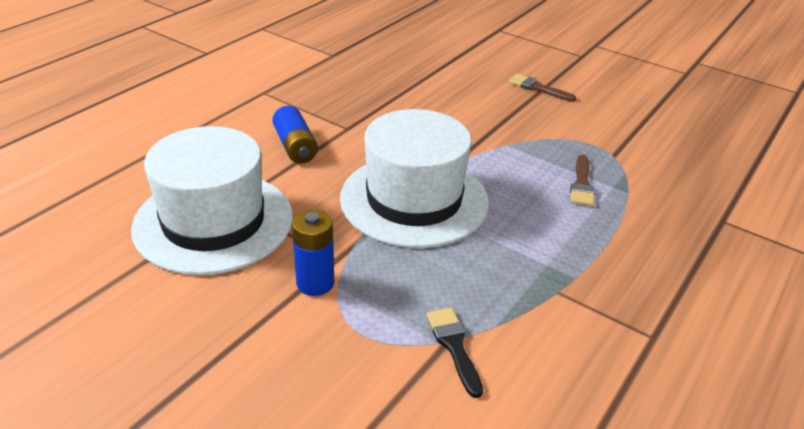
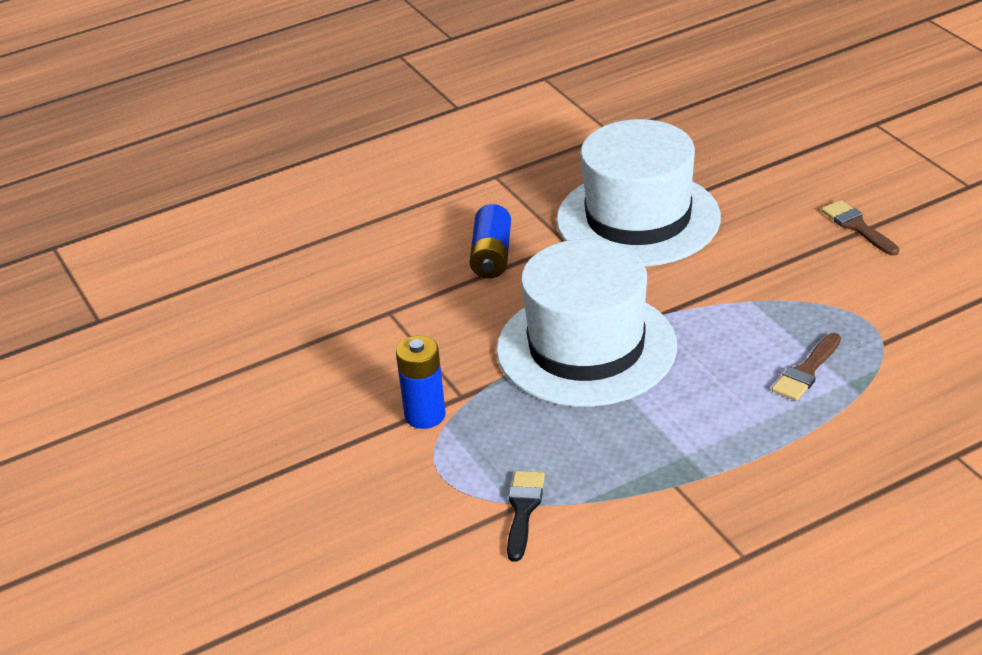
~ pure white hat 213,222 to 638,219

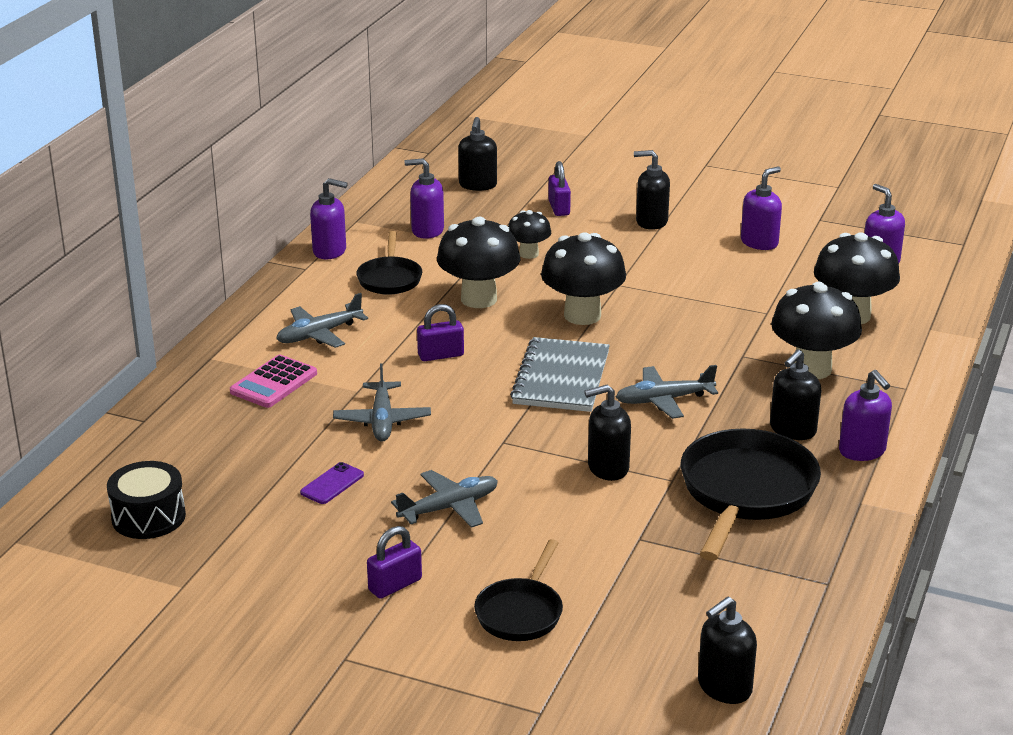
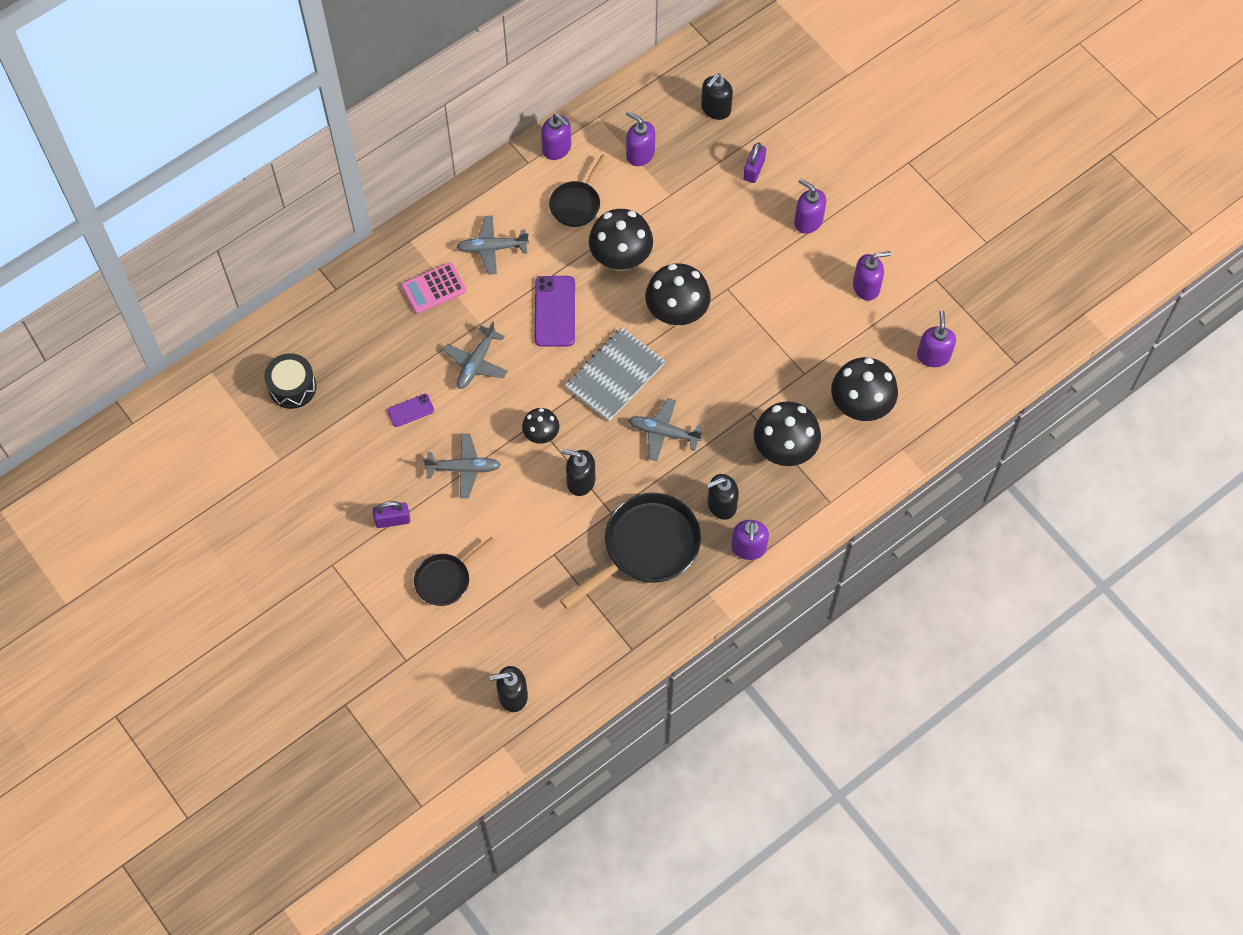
~ black soap dispenser 651,222 to royal purple soap dispenser 808,221
~ black toadstool 529,254 to 541,435
~ royal purple padlock 440,355 to royal purple phone 555,311

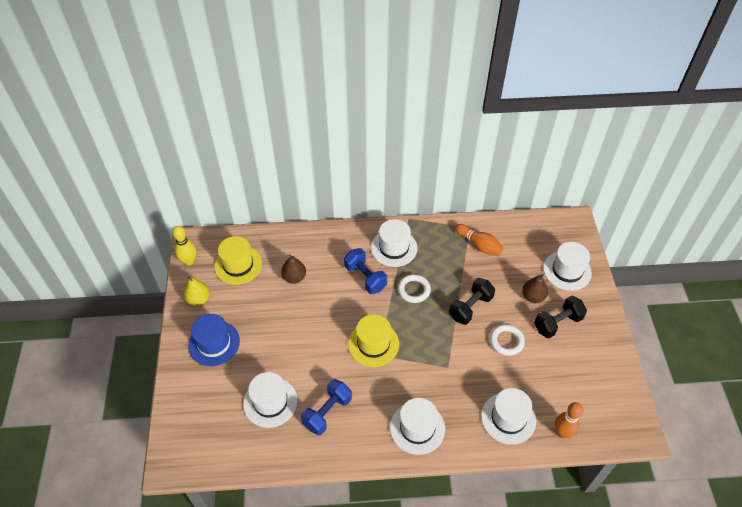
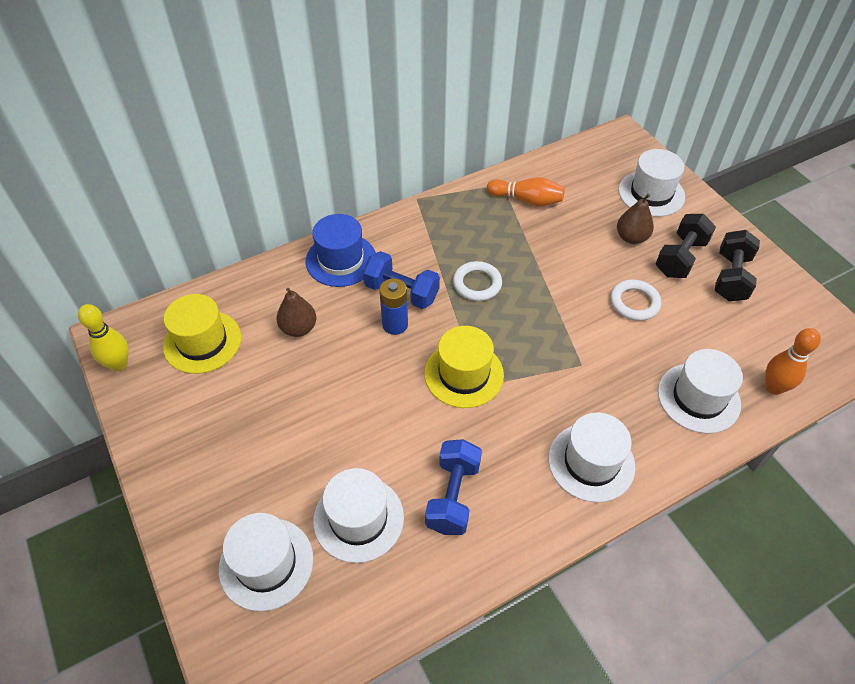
~ pure white hat 394,248 to 266,563
- golden toy pear 198,299
~ black dumbbell 470,307 to 731,277
~ blue hat 214,343 to 341,260
+ blue AA battery 395,324

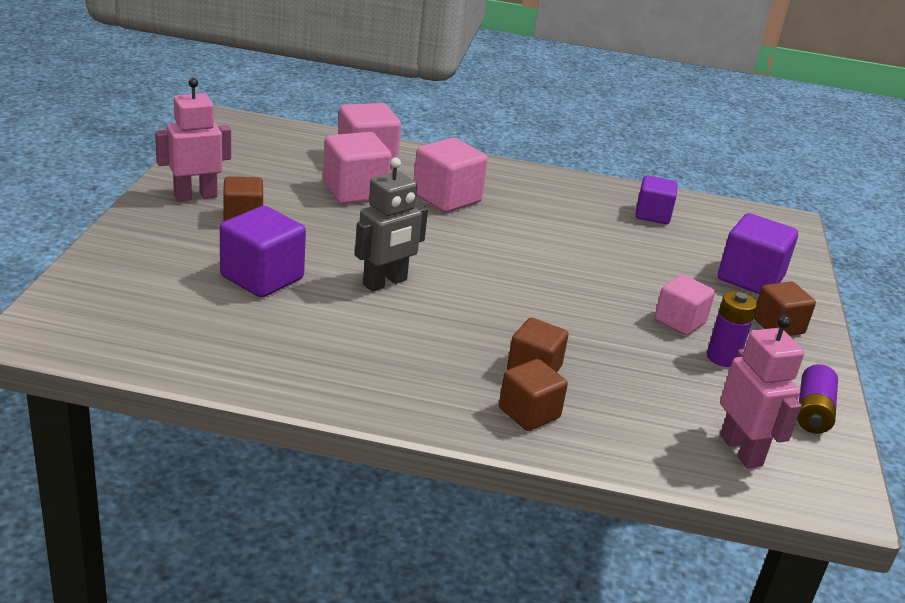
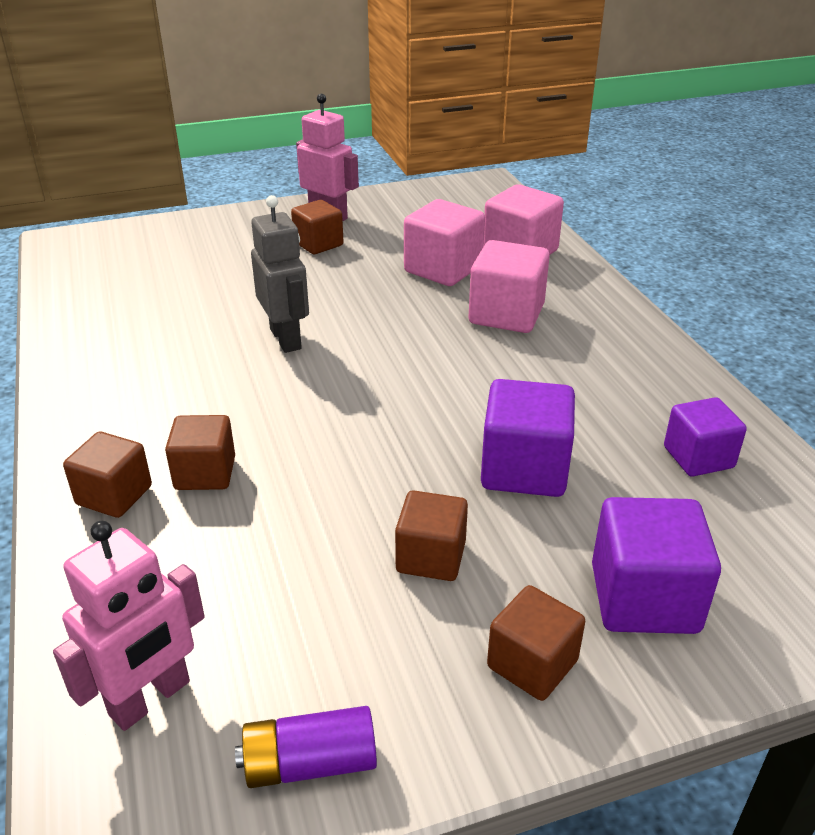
~ ash-grey toy robot 385,282 = 286,339 135 degrees counterclockwise
~ royal purple block 262,277 to 524,469
~ pink block 680,321 to brown block 431,557
- royal purple AA battery 722,357

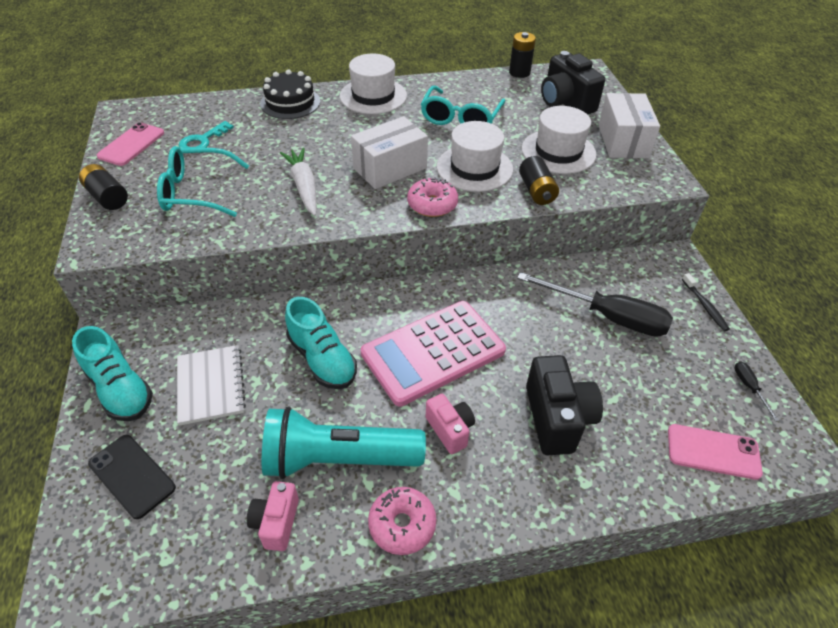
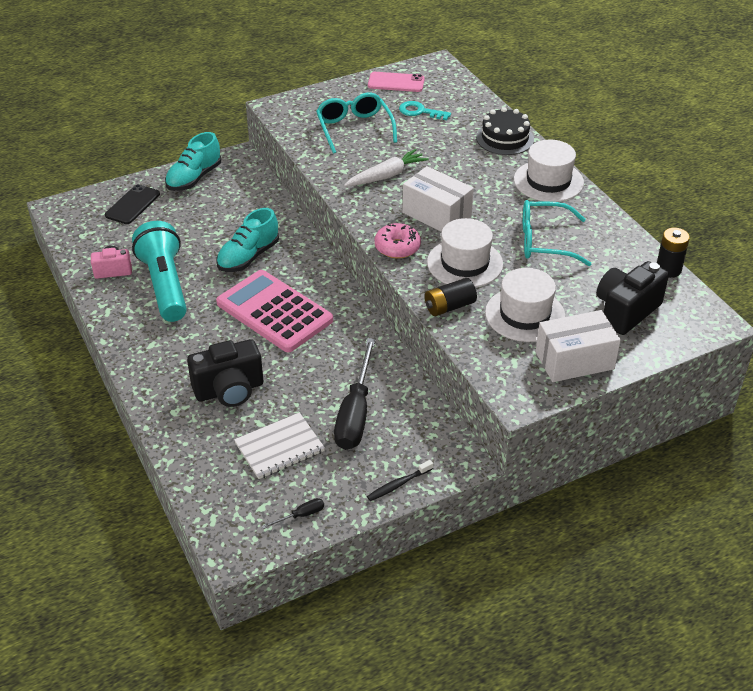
- black AA battery 107,197
~ pure white notepad 210,385 to 279,447
- pink compact camera 450,430
- pink phone 713,452
- pink donut 402,524

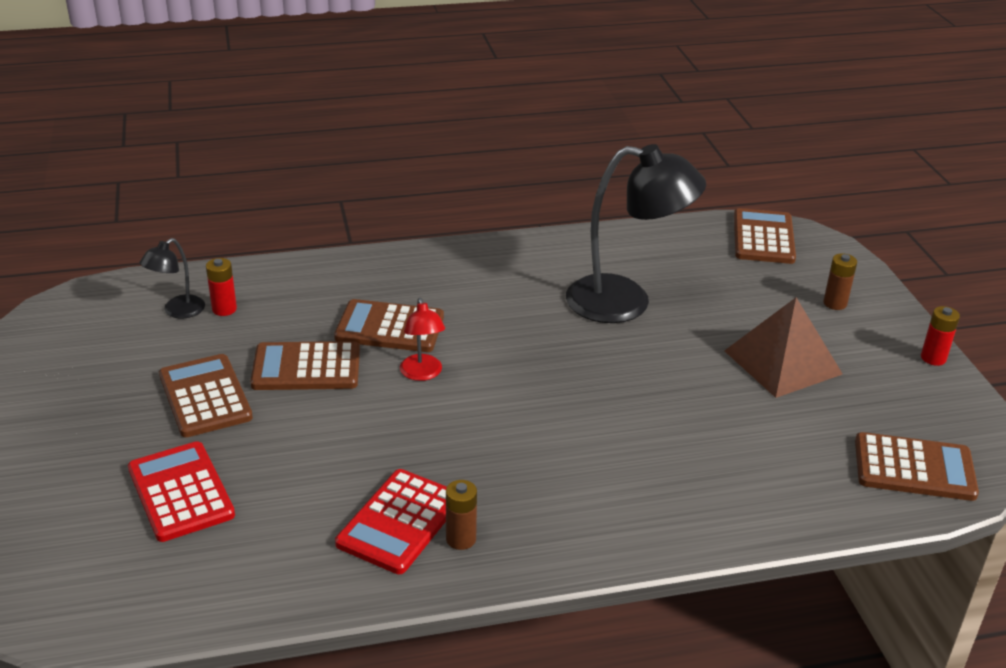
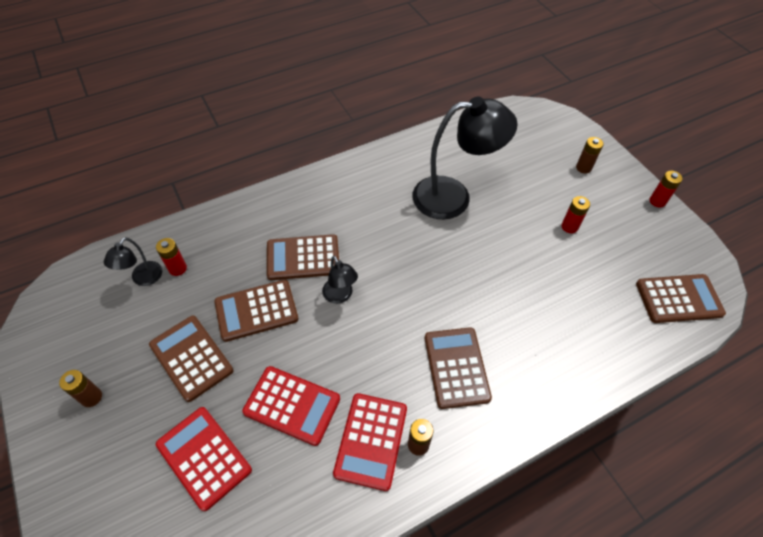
~ brown calculator 763,237 to 456,367
~ scarlet reading lamp 422,374 to black reading lamp 340,296
~ brown solid pyramid 782,362 to scarlet AA battery 569,227
+ scarlet calculator 292,405
+ brown AA battery 91,397

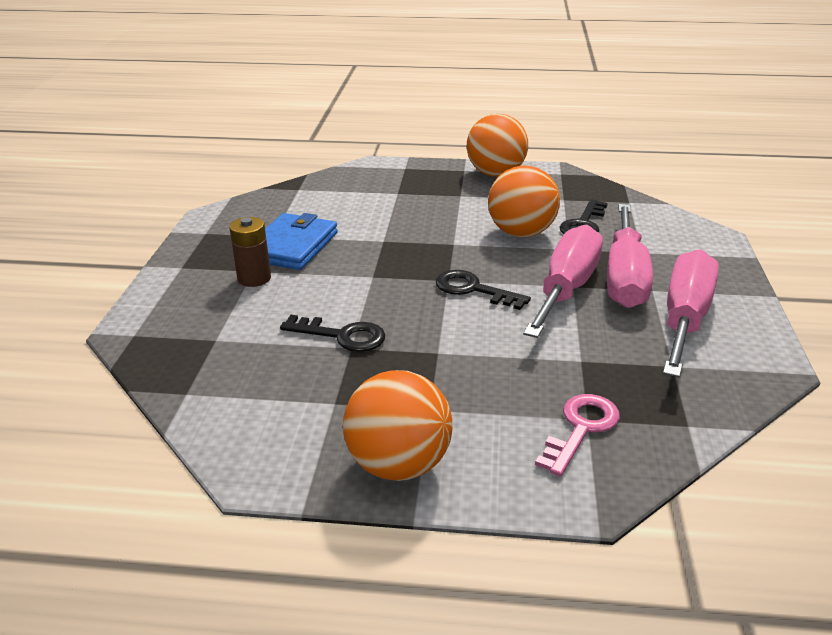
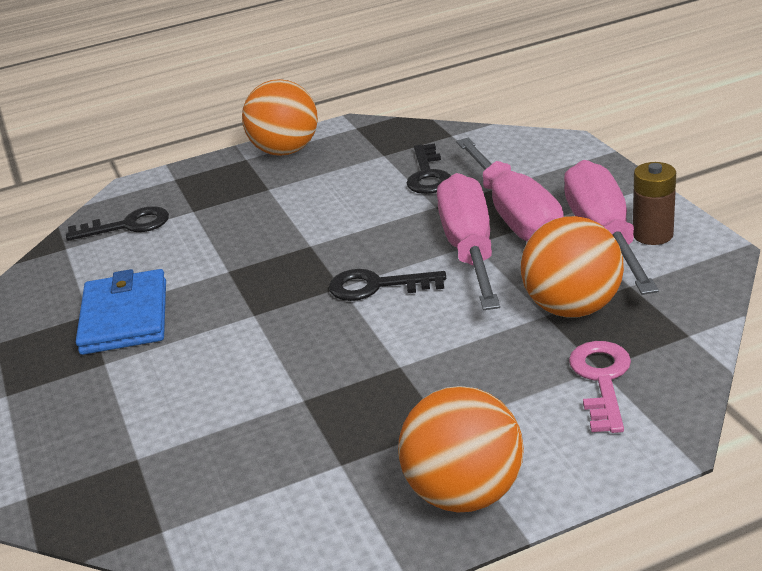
~ orange play ball 521,233 to 572,308
~ brown AA battery 254,278 to 652,235
~ black door key 342,336 to 128,225

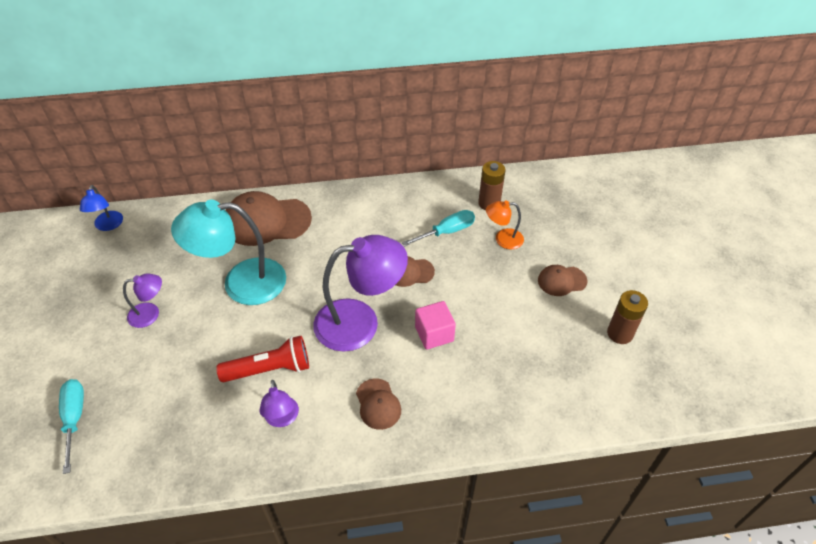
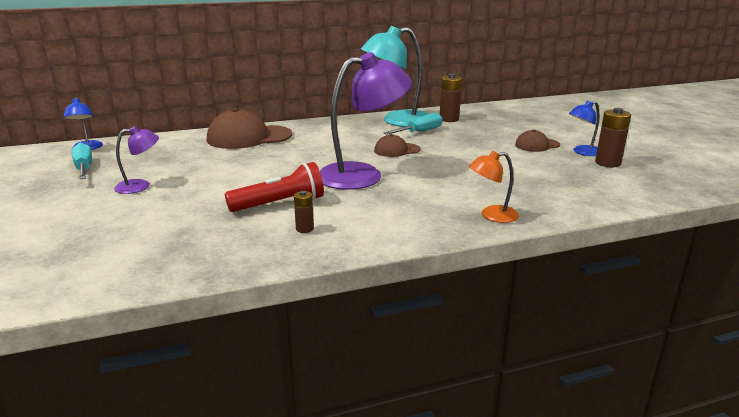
~ teal reading lamp 241,283 to 397,121
~ orange reading lamp 503,239 to 492,215
- pink block 434,334
- brown baseball cap 378,404
~ teal flat screwdriver 74,419 to 84,168
~ royal purple reading lamp 282,419 to brown AA battery 304,229
+ blue reading lamp 583,152

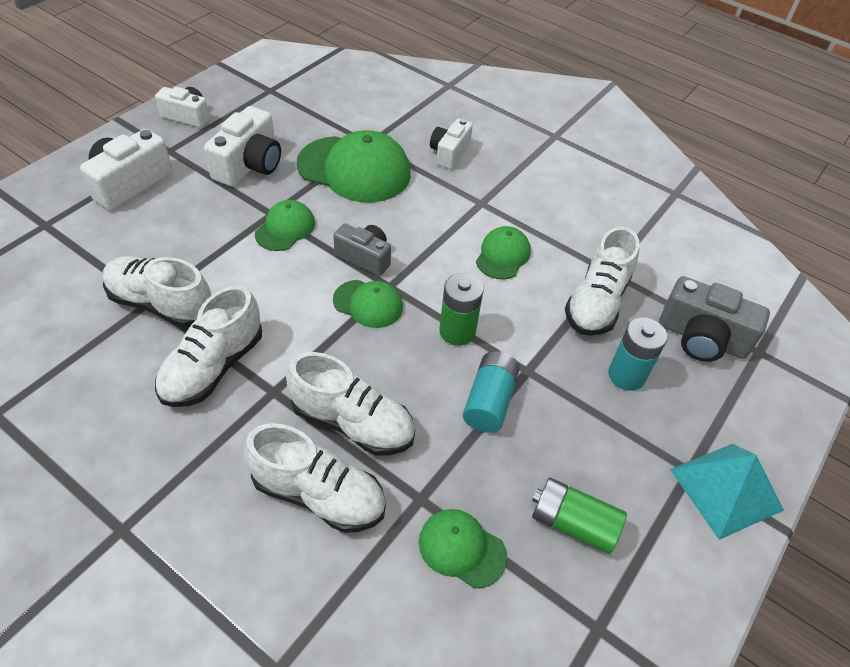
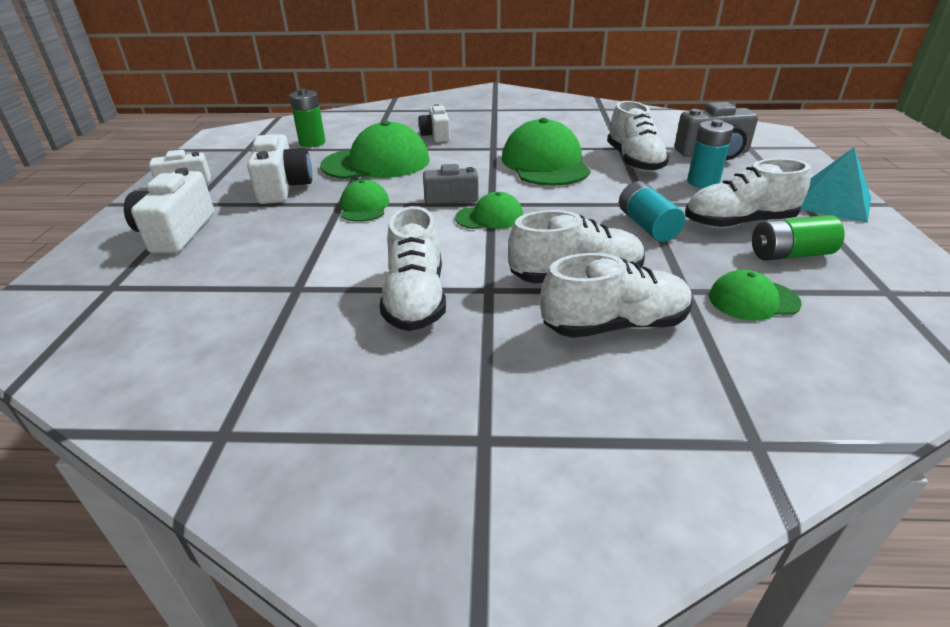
~ emerald baseball cap 503,255 = 545,164 x1.90
~ pure white shoe 161,304 to 738,223
~ emerald AA battery 457,331 to 312,142

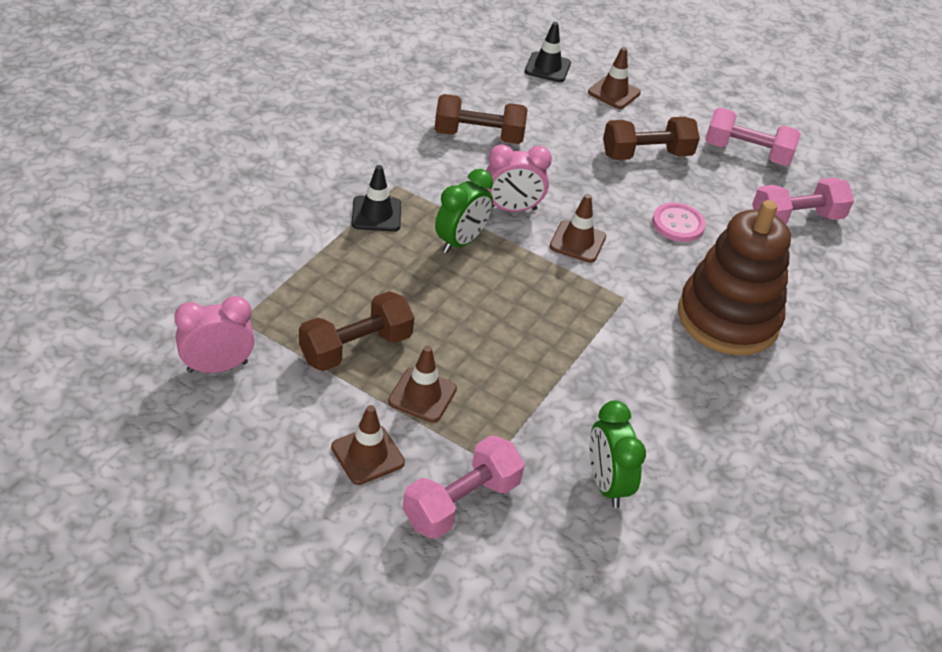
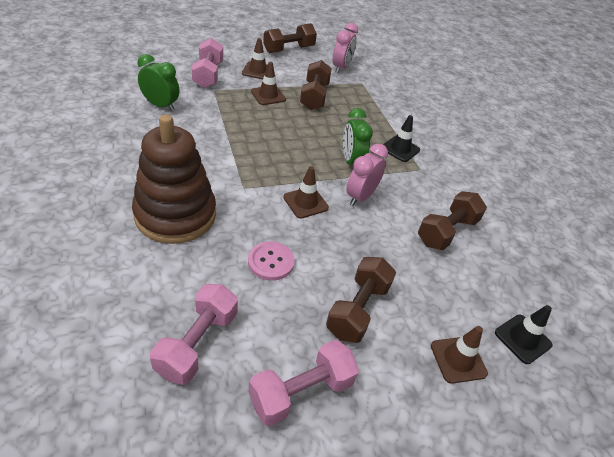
+ brown dumbbell 289,49

